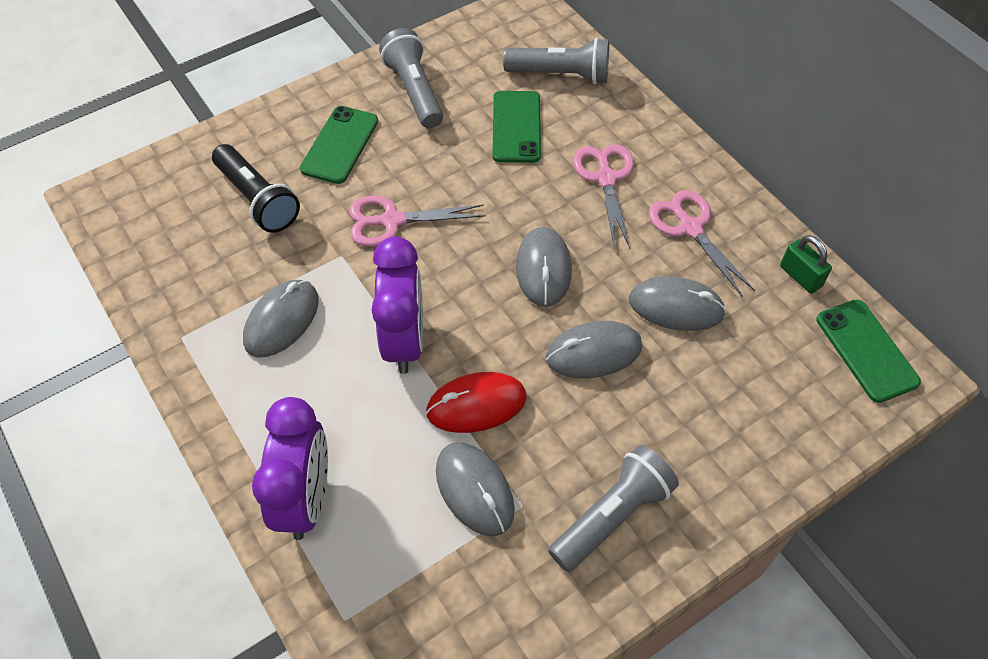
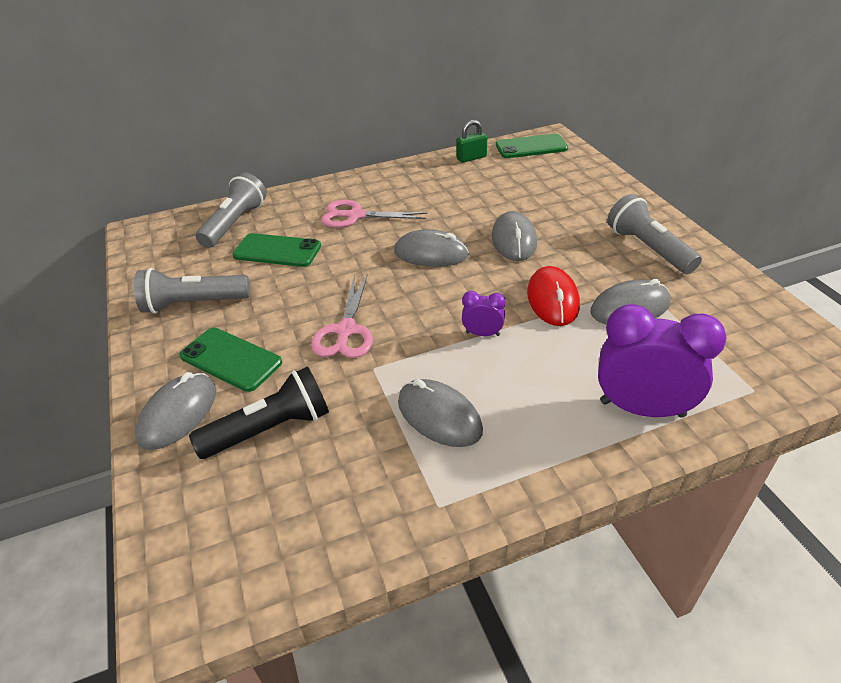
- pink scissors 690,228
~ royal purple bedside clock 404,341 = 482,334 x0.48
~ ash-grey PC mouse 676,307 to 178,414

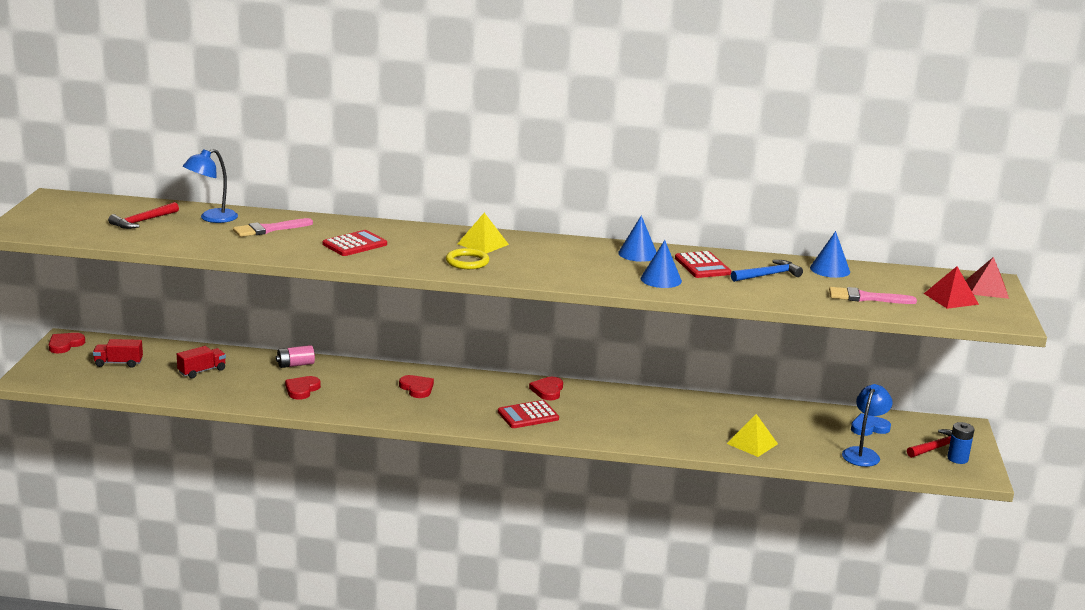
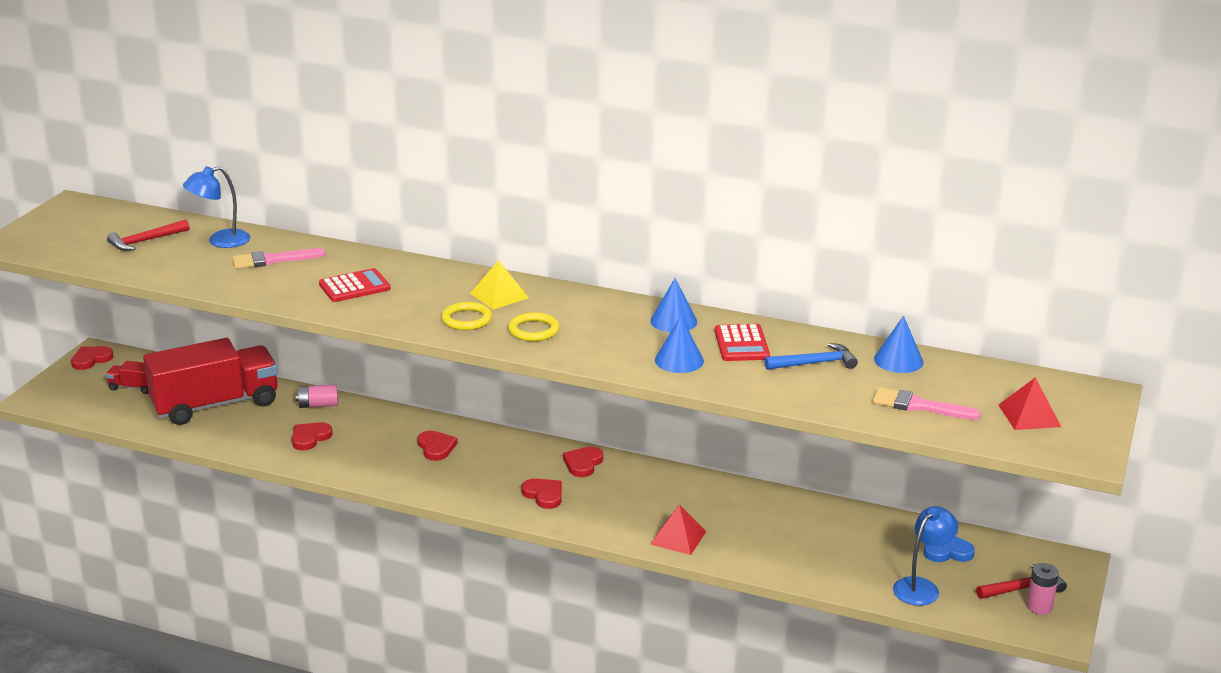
~ scarlet solid pyramid 987,289 to 678,537
~ scarlet lorry 202,371 = 215,405 x2.40
~ scarlet calculator 528,415 to scarlet heart shape 544,495
- golden solid pyramid 752,443
~ blue AA battery 957,459 to pink AA battery 1039,607
+ golden torus 533,330

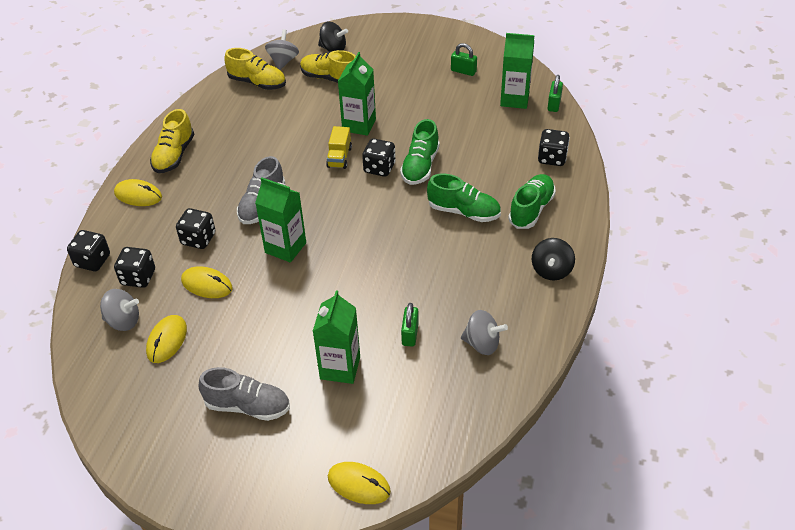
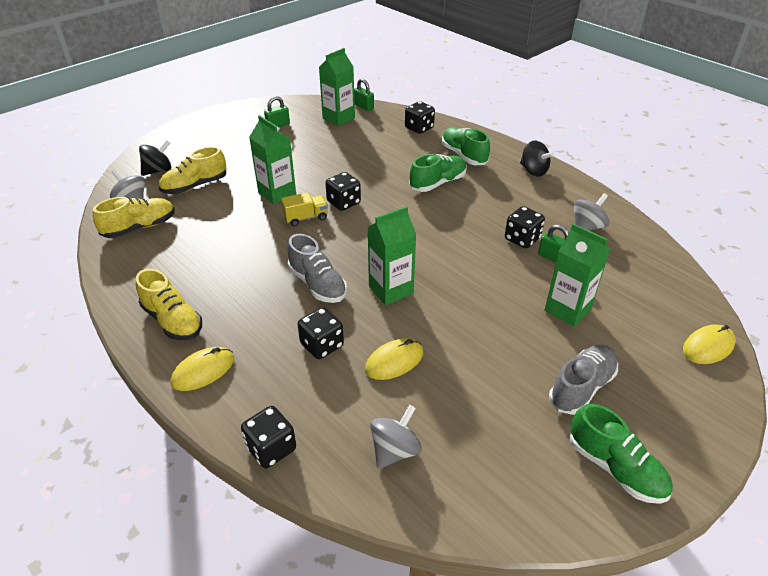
~ emerald shoe 420,166 to 615,468
~ golden lorry 339,157 = 306,218 60 degrees counterclockwise
~ black dice 138,277 to 522,239
- golden PC mouse 167,340

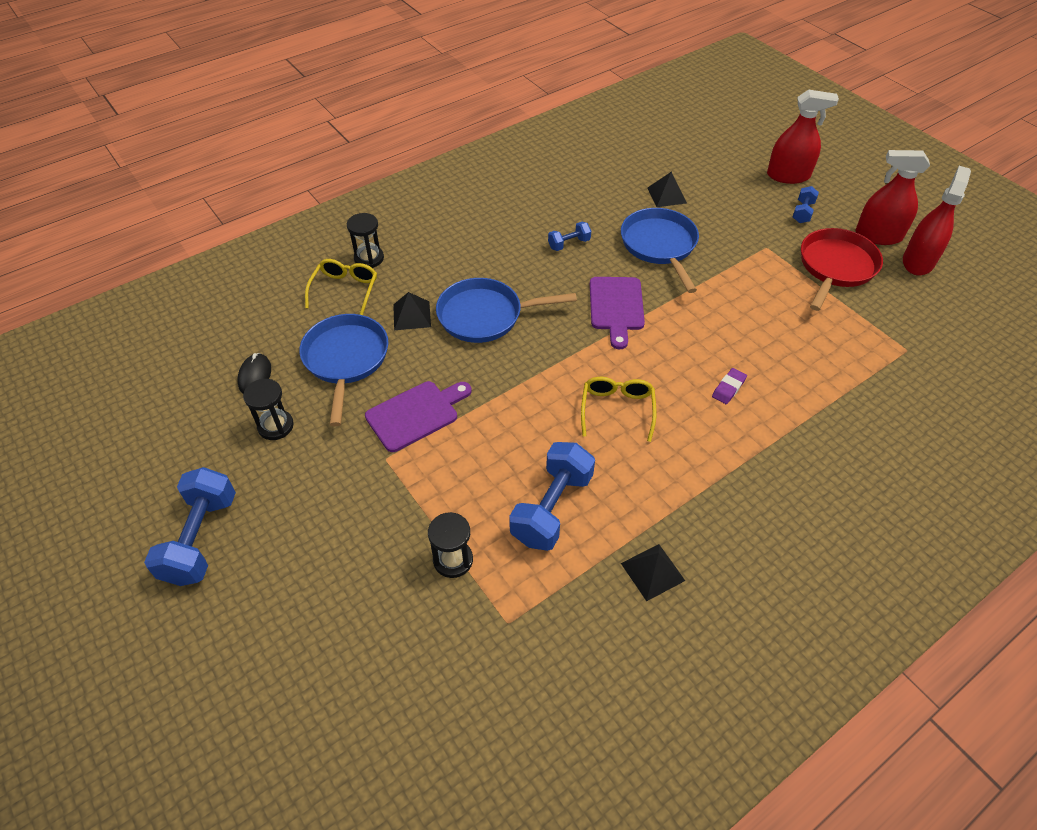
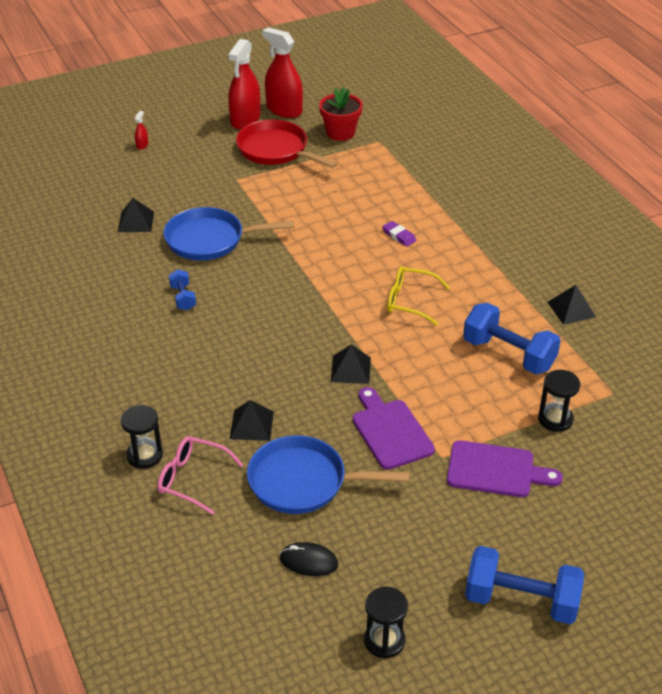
~ scarlet sprayer 788,176 = 142,145 x0.40
- blue dumbbell 802,212
~ golden glasses 345,290 to pink glasses 192,479
~ royal purple bread board 616,307 to 496,470
- blue frying pan 485,316
~ black hourglass 275,426 to 384,640
+ scarlet plant pot 340,133
+ black solid pyramid 350,369

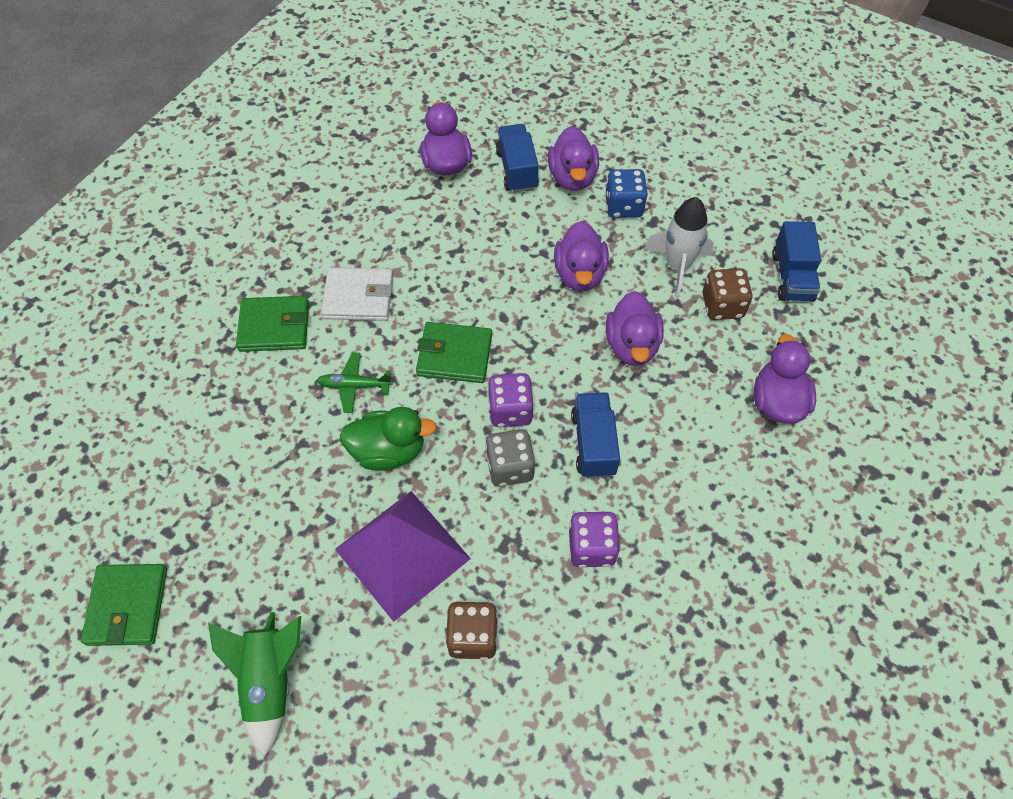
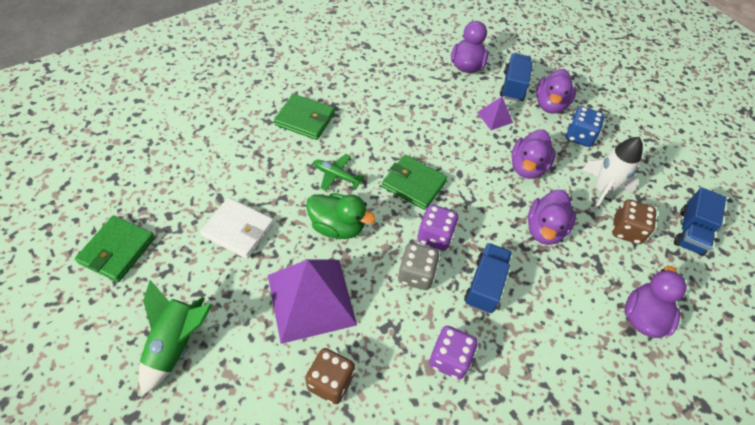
~ pure white wallet 358,297 to 238,230
+ royal purple solid pyramid 494,117

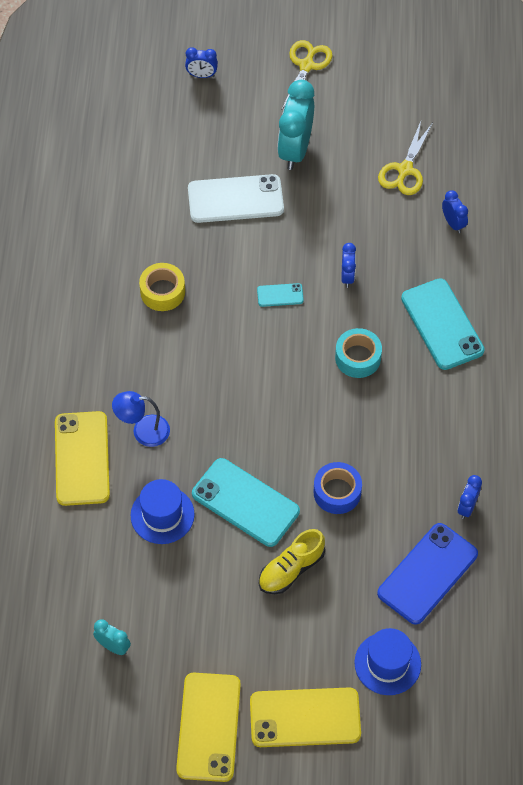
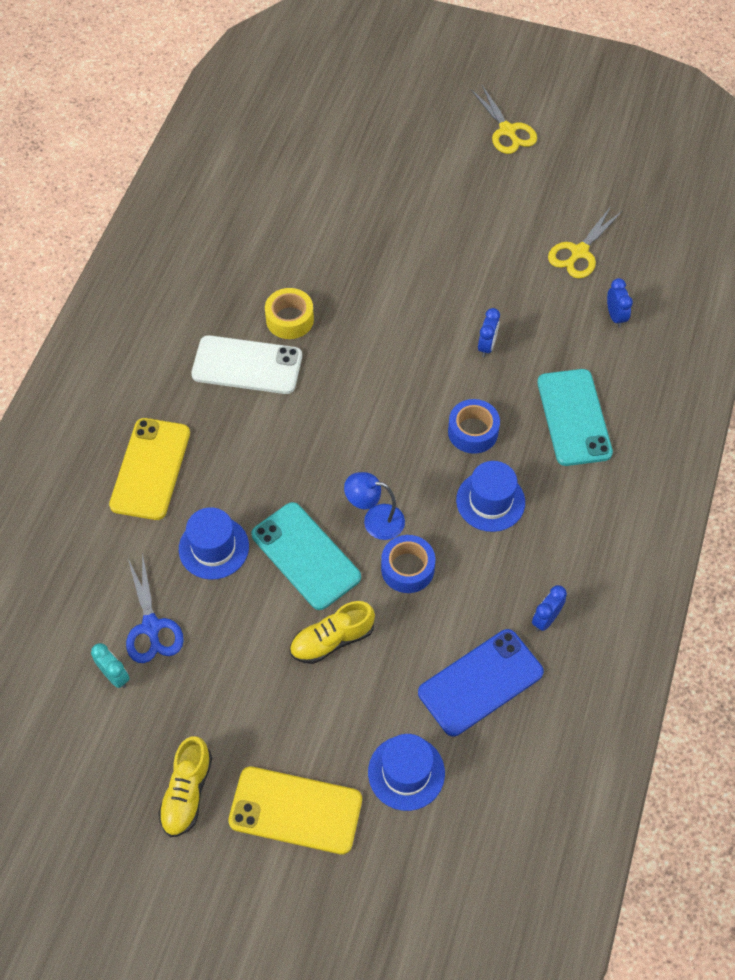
~ golden scissors 306,65 = 507,131 120 degrees clockwise
- blue bedside clock 202,75
- teal bedside clock 295,150
~ pure white phone 235,199 to 247,365
- teal phone 280,295
~ teal tape 358,358 to blue tape 473,431
~ blue reading lamp 143,431 to 375,520
~ golden phone 209,727 to golden shoe 187,792
+ blue hat 490,501
+ blue scissors 151,627

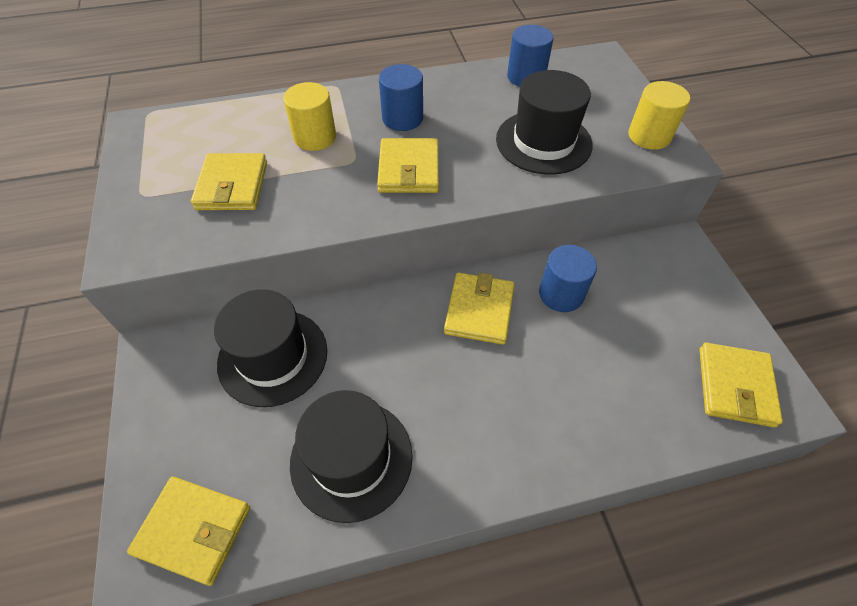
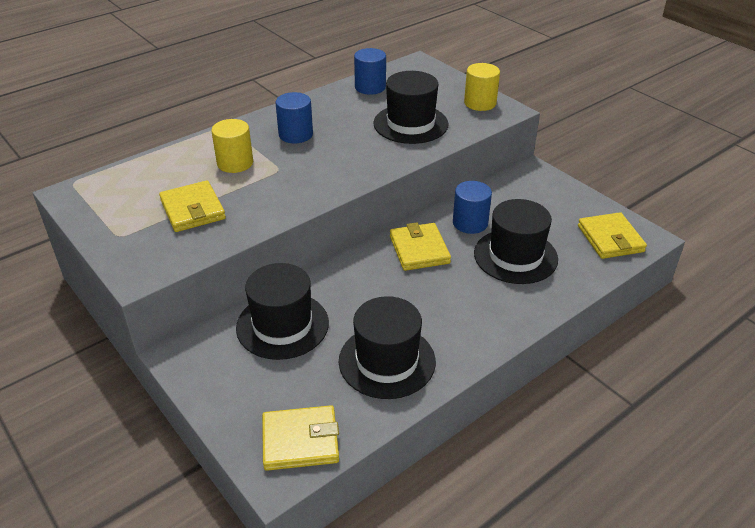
- golden wallet 409,169
+ black hat 515,256

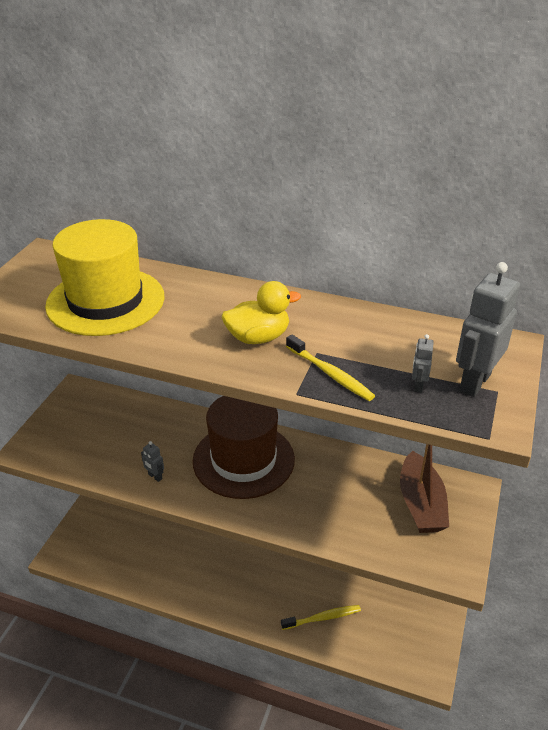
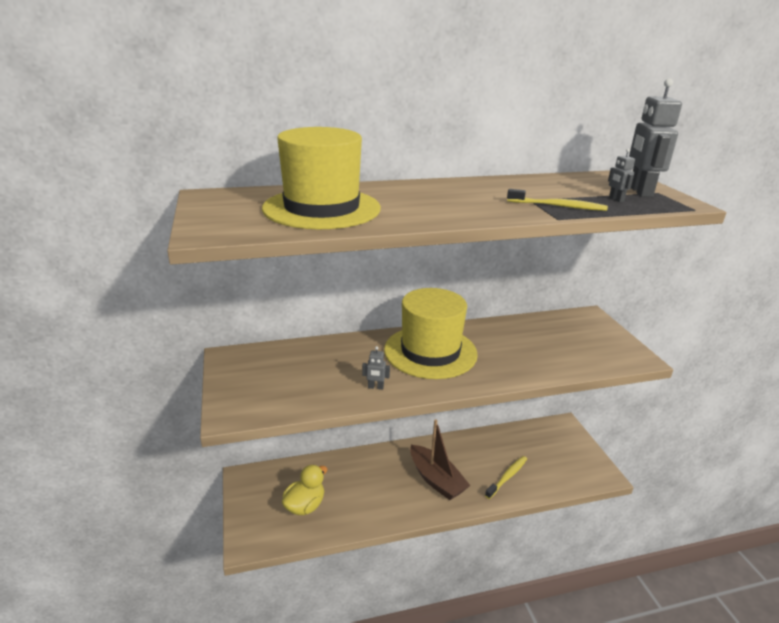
~ golden rubber duck 258,337 to 305,506
~ brown hat 243,460 to golden hat 430,352
~ brown sailboat 421,504 to 436,480

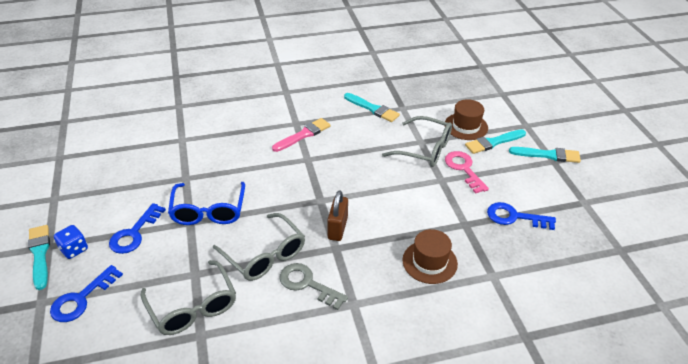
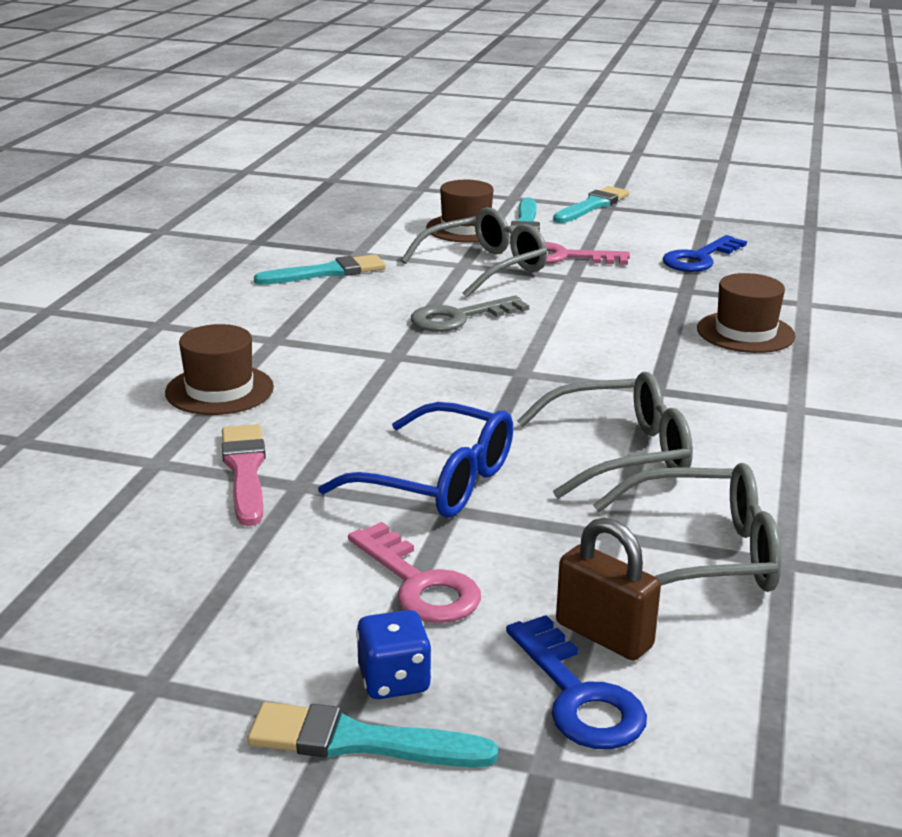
~ pink paintbrush 303,135 to 245,471
~ brown padlock 337,228 to 604,635
~ blue door key 134,233 to pink door key 419,583
~ ash-grey door key 307,284 to 460,317
+ brown hat 219,390

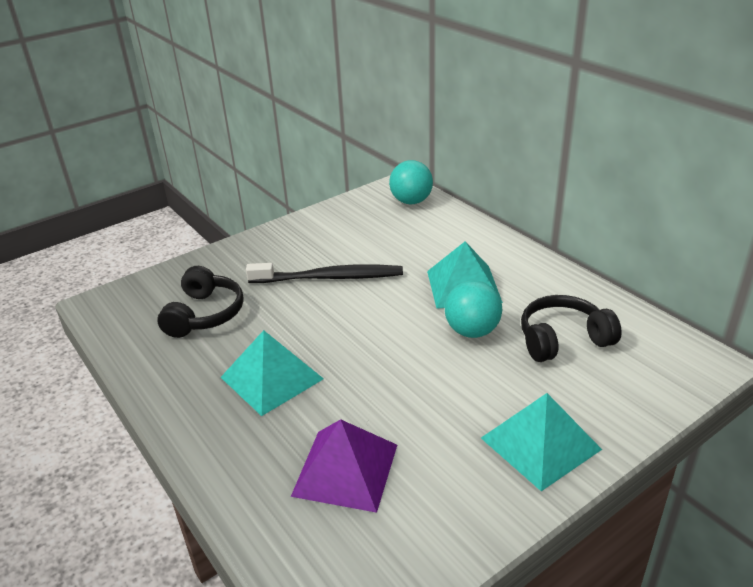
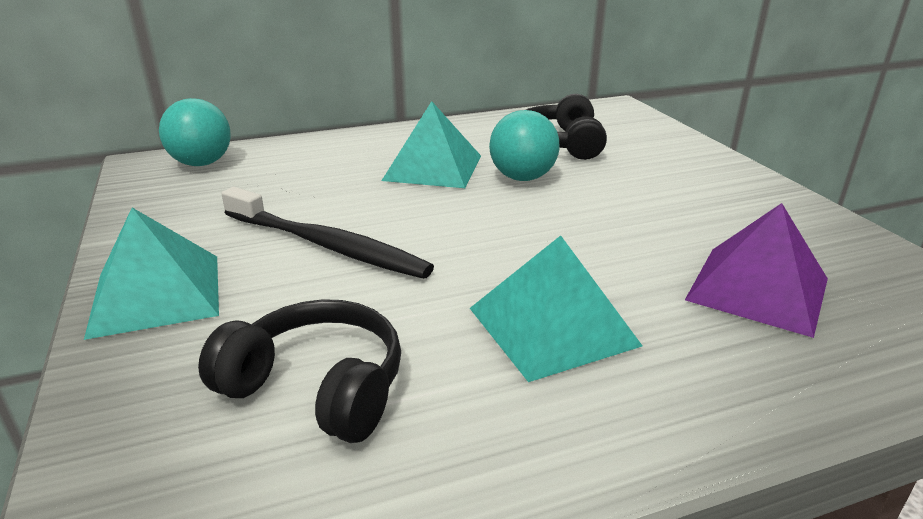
~ black toothbrush 329,278 = 327,245 105 degrees clockwise
~ teal solid pyramid 540,443 to 157,294

